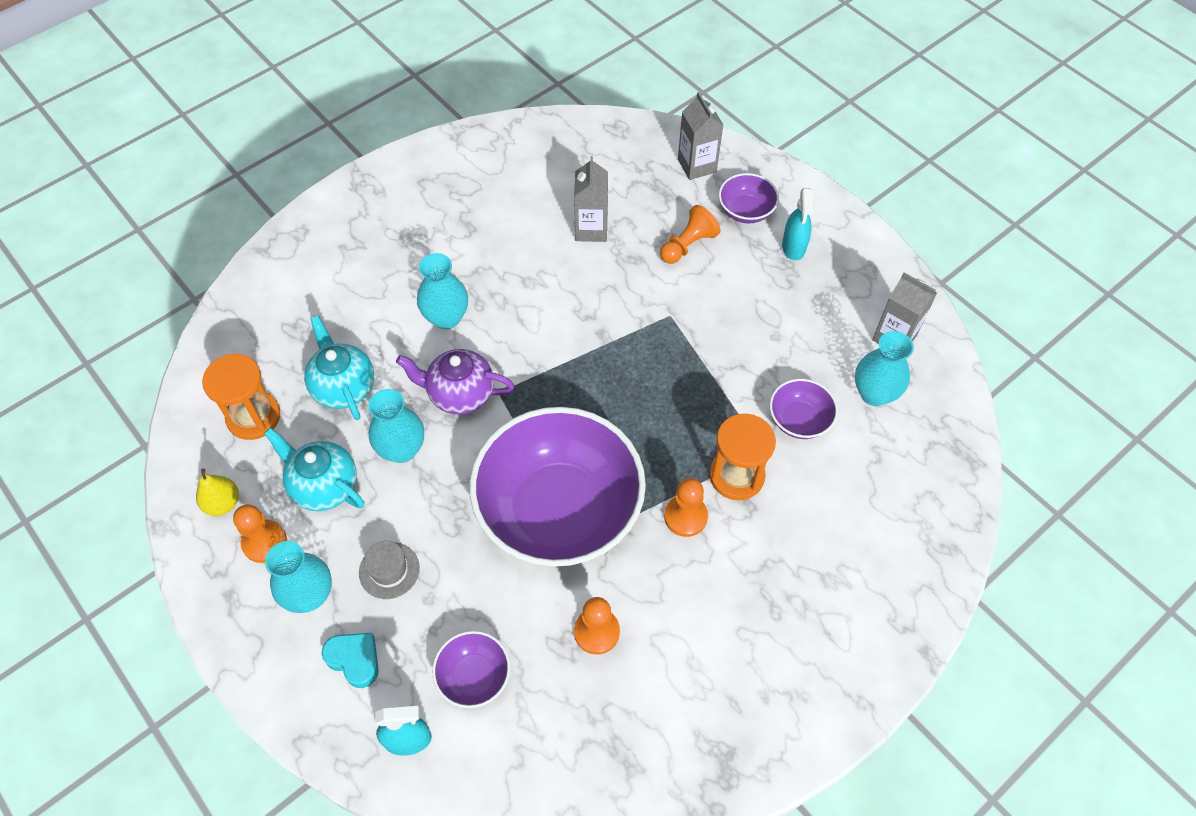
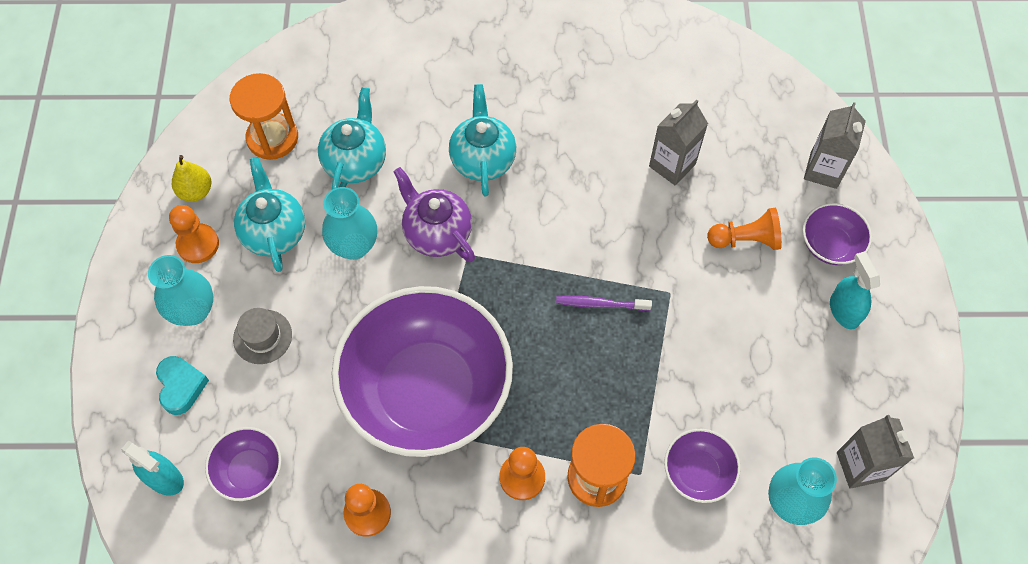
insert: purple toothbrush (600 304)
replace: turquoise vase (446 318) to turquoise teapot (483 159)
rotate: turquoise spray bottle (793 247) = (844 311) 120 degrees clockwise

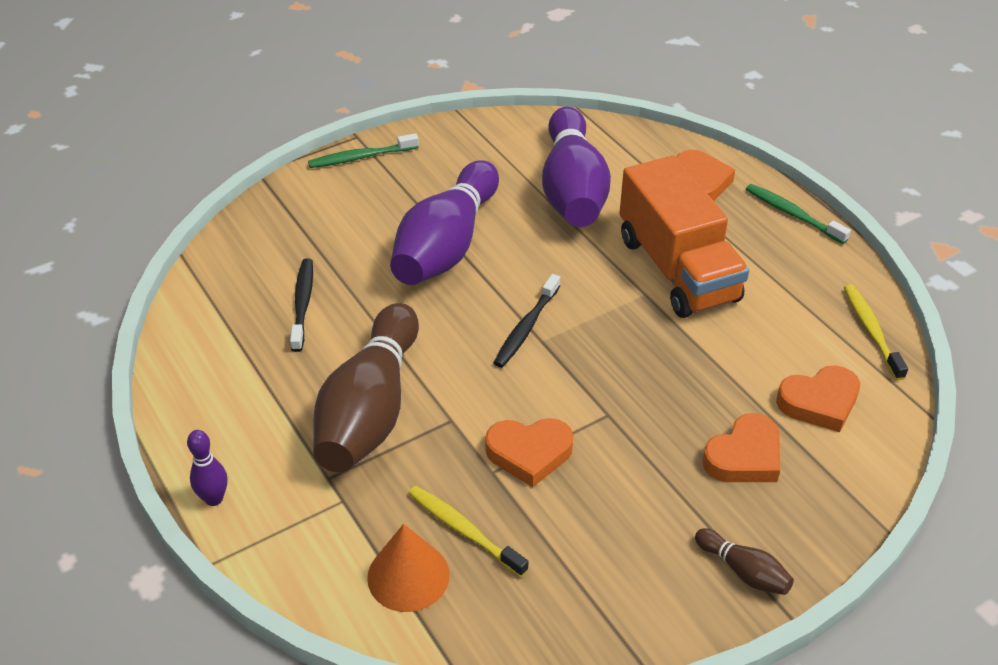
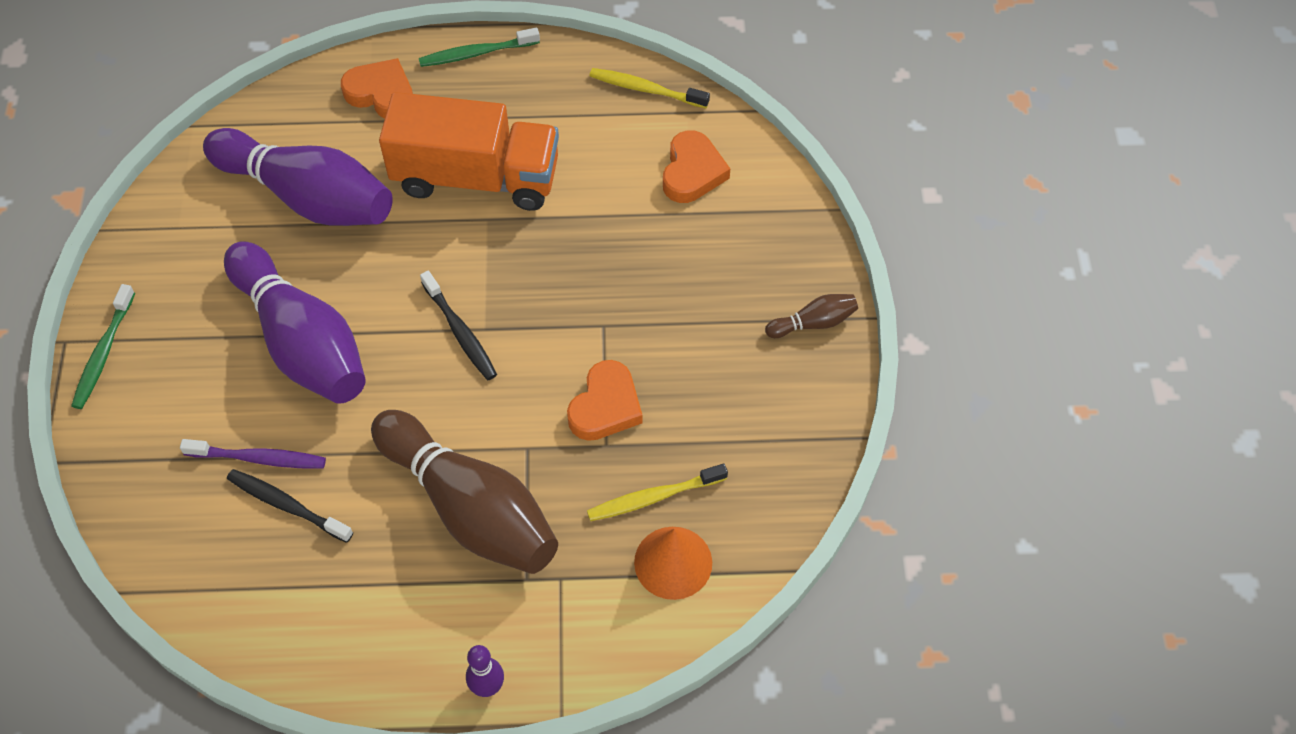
delete: orange heart (744 456)
insert: purple toothbrush (259 458)

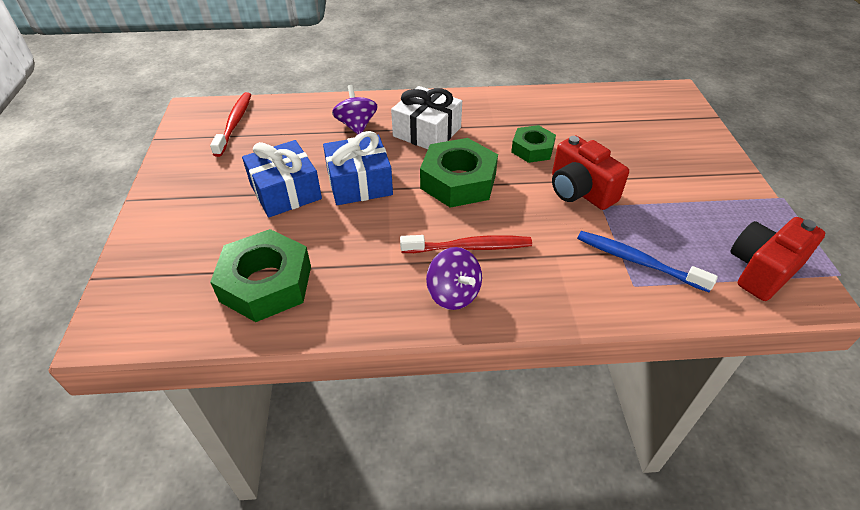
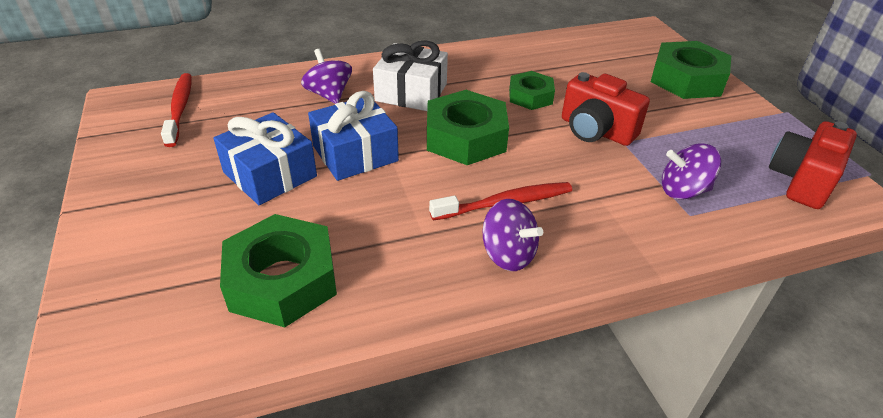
insert: green nut (686 79)
replace: blue toothbrush (637 261) to purple spinning top (683 190)

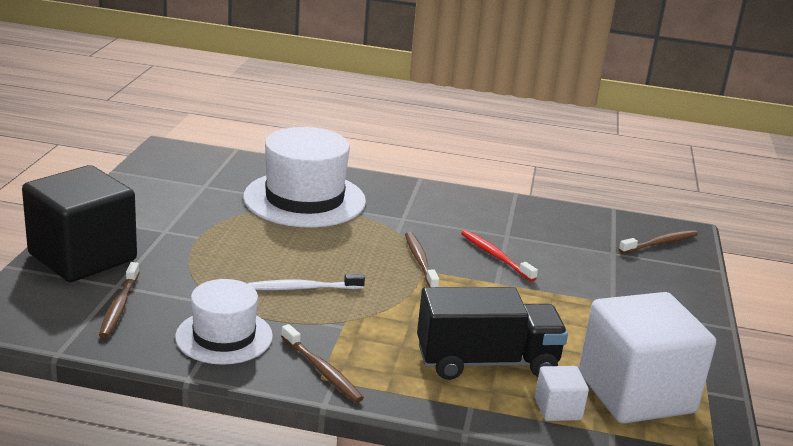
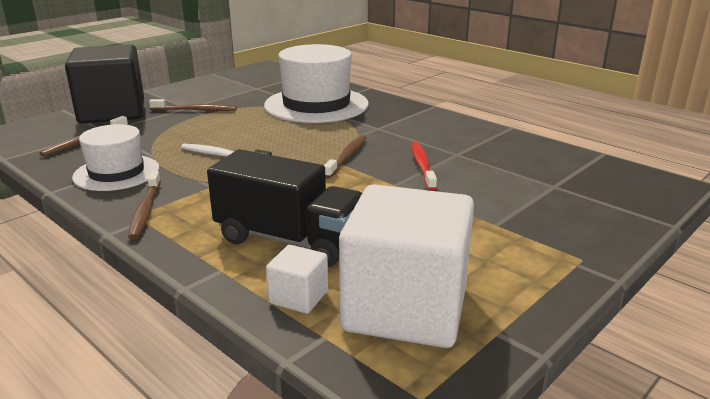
move: brown toothbrush (660 243) to (195 110)

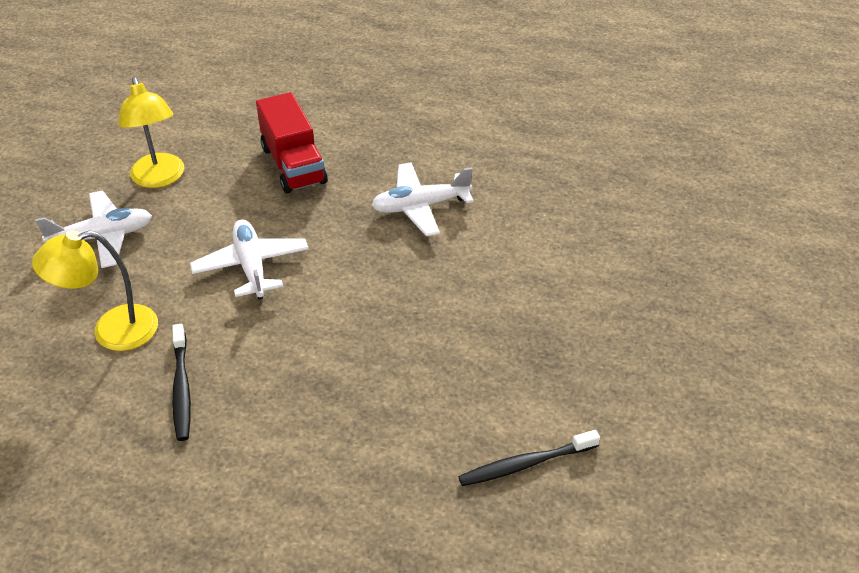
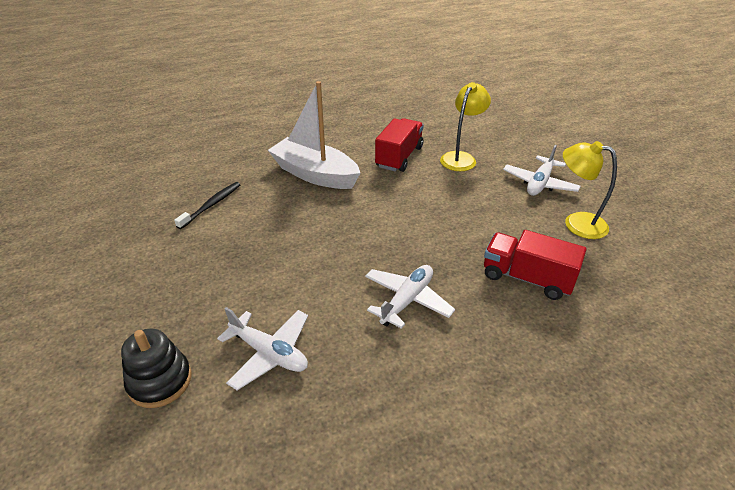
insert: black stacking toy (160 381); white boat (315 174)
move: white plane (251 266) to (269 353)
replace: black toothbrush (181 388) to red truck (399 157)

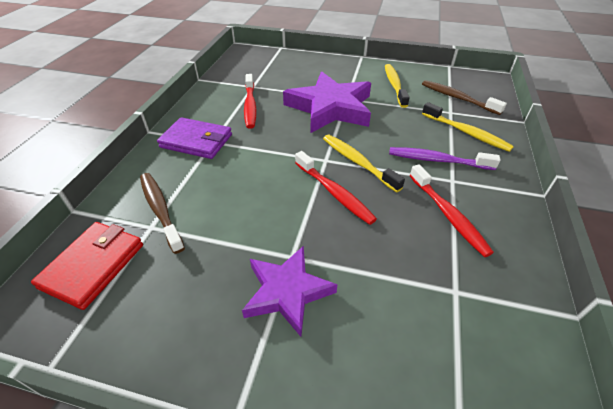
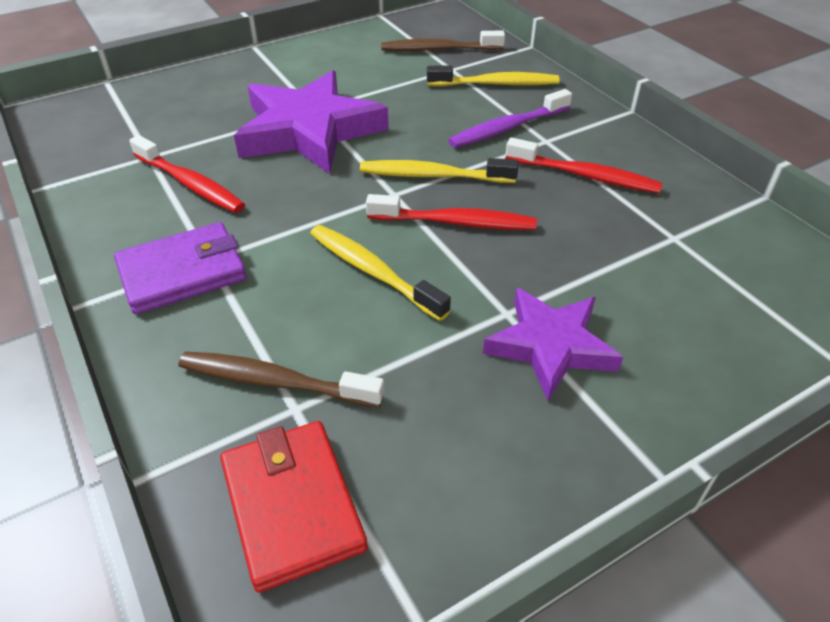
move: yellow toothbrush (394 85) to (372 271)

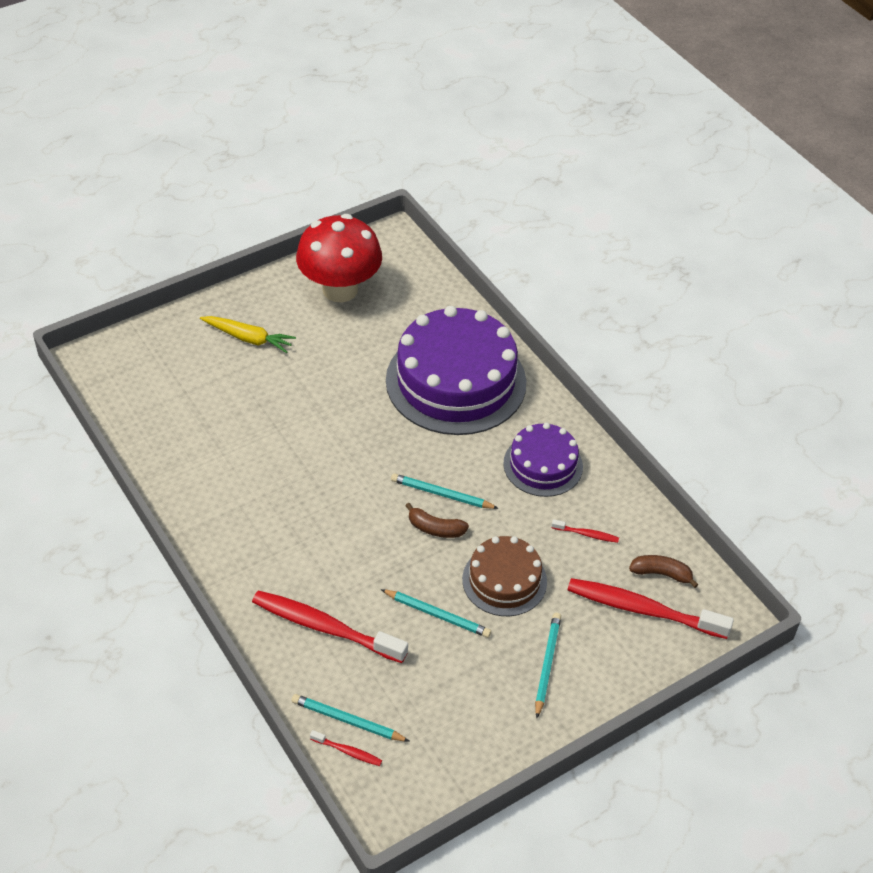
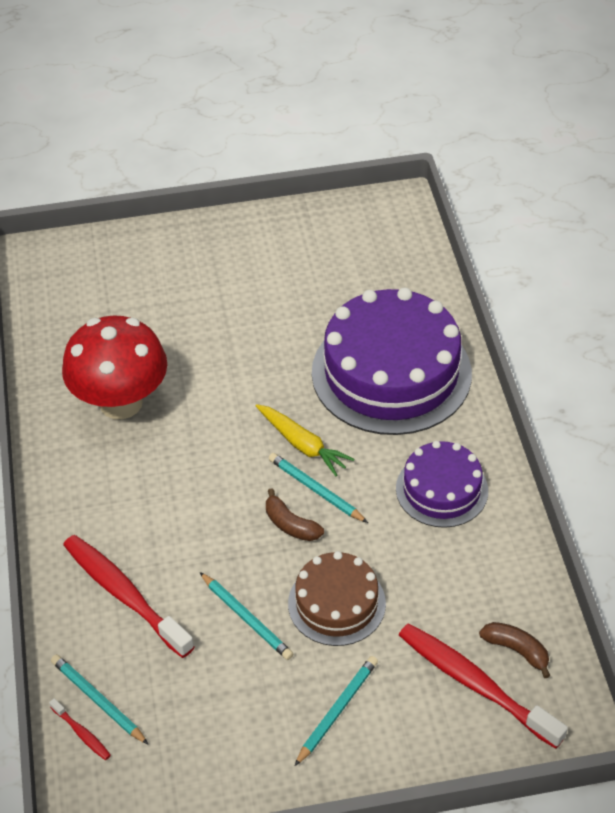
delete: red toothbrush (587 534)
move: red mushroom (340 289) to (121 402); yellow carrot (248 338) to (302 445)

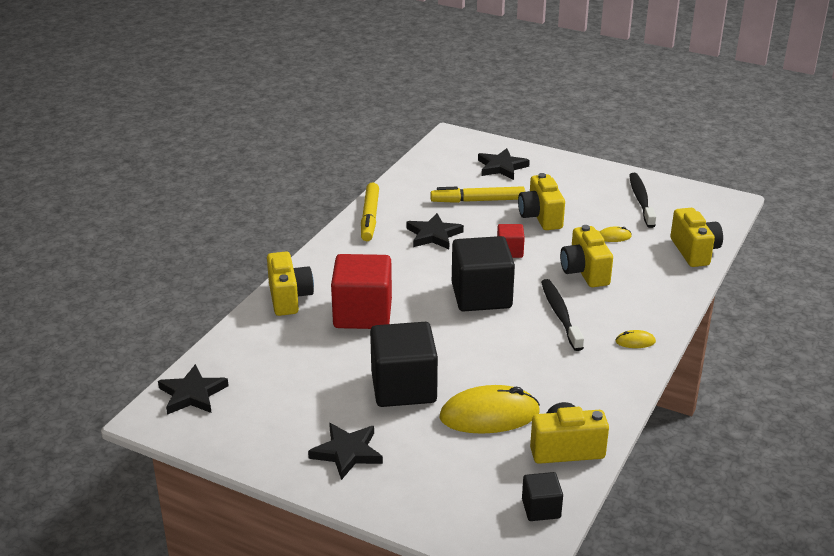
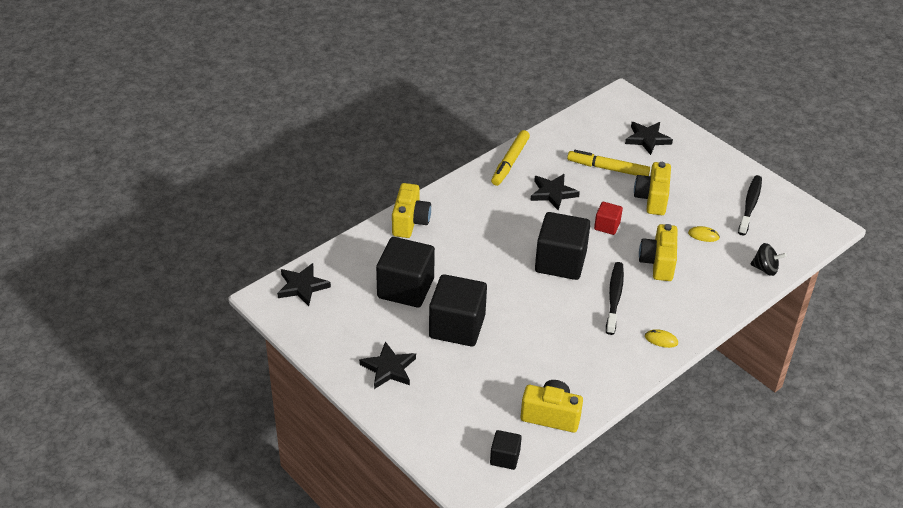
delete: red cube (362 314); yellow mouse (489 415)
insert: black cube (405 288)
replace: yellow camera (694 251) to black spinning top (765 269)

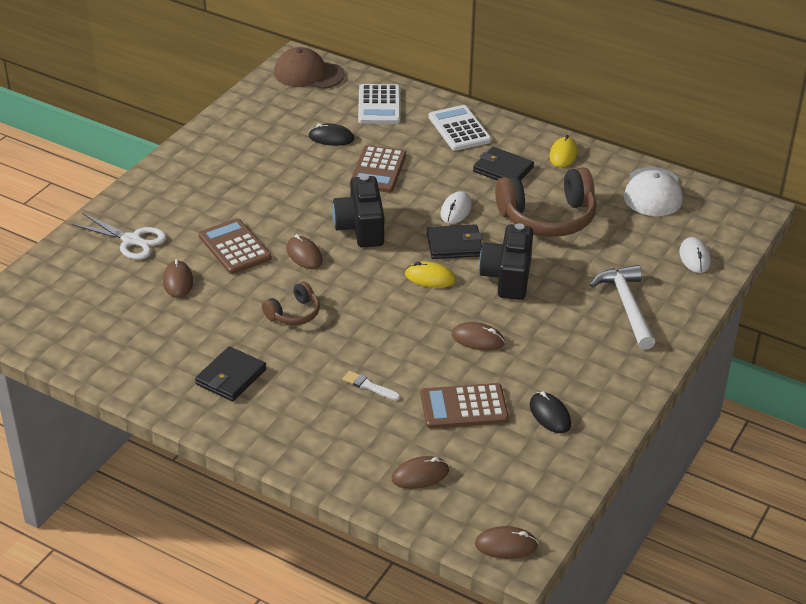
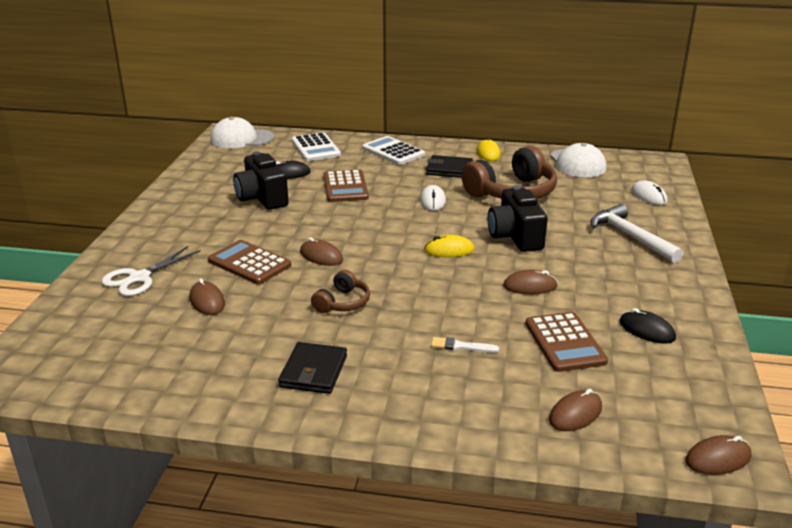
delete: black wallet (454 245)
move: black camera (361 228) to (262 198)
recolor: brown cap (308 74) to white cap (241 139)
rotate: white scissors (131 240) = (139 278) 120 degrees clockwise; brown calculator (464 407) = (564 342) 75 degrees counterclockwise

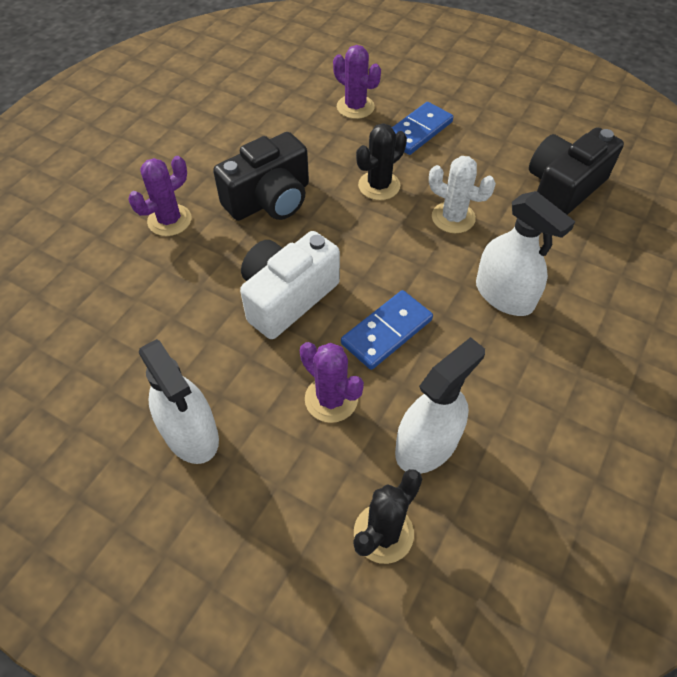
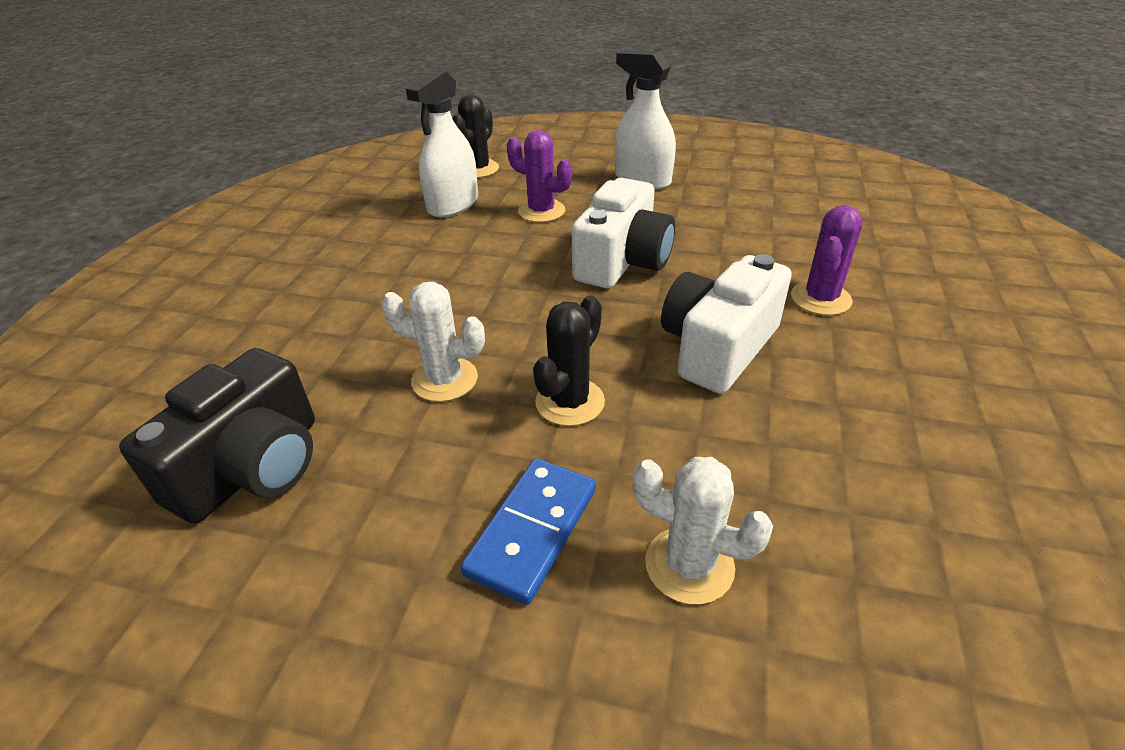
delete: blue domino (387 332); white spray bottle (504 295)
recolor: purple cactus (355 107) to white cactus (689 565); black camera (269 200) to white camera (718 347)

